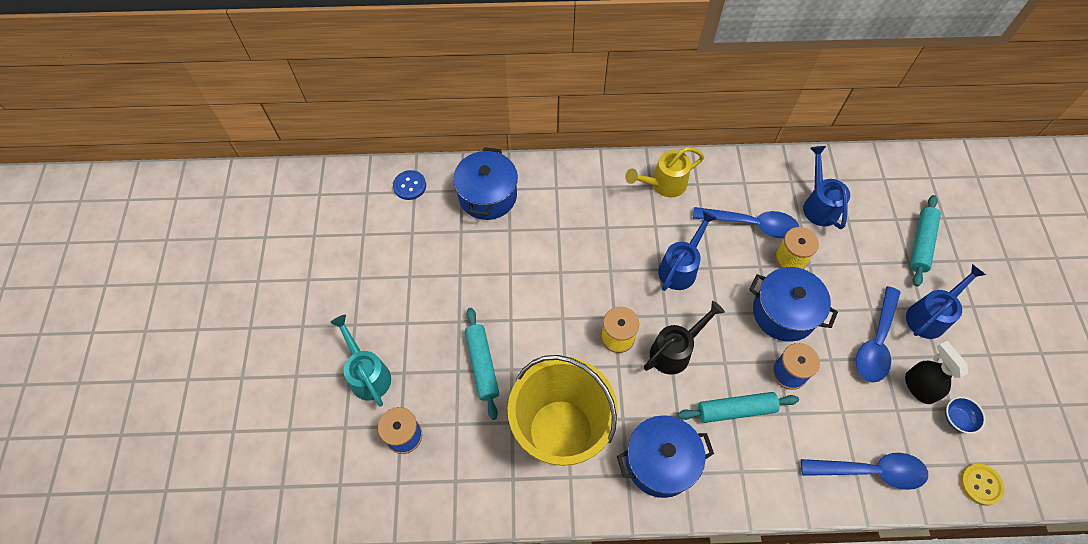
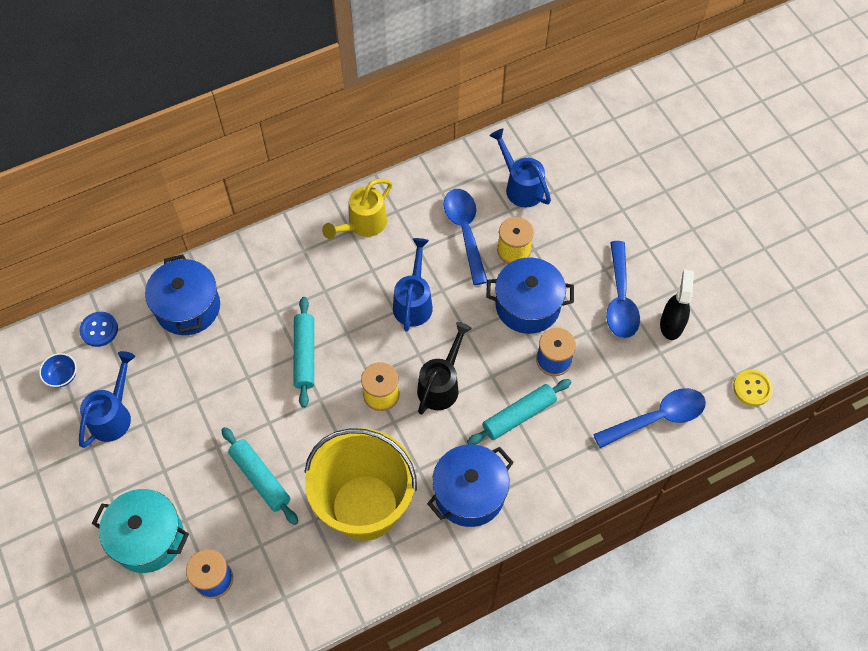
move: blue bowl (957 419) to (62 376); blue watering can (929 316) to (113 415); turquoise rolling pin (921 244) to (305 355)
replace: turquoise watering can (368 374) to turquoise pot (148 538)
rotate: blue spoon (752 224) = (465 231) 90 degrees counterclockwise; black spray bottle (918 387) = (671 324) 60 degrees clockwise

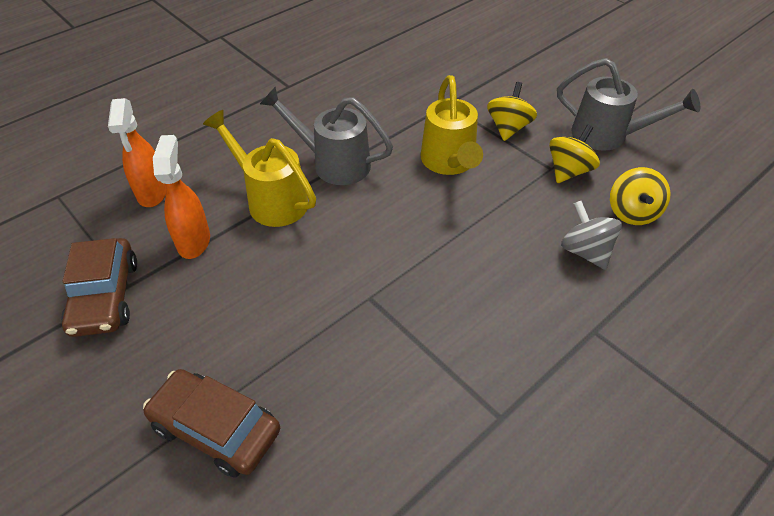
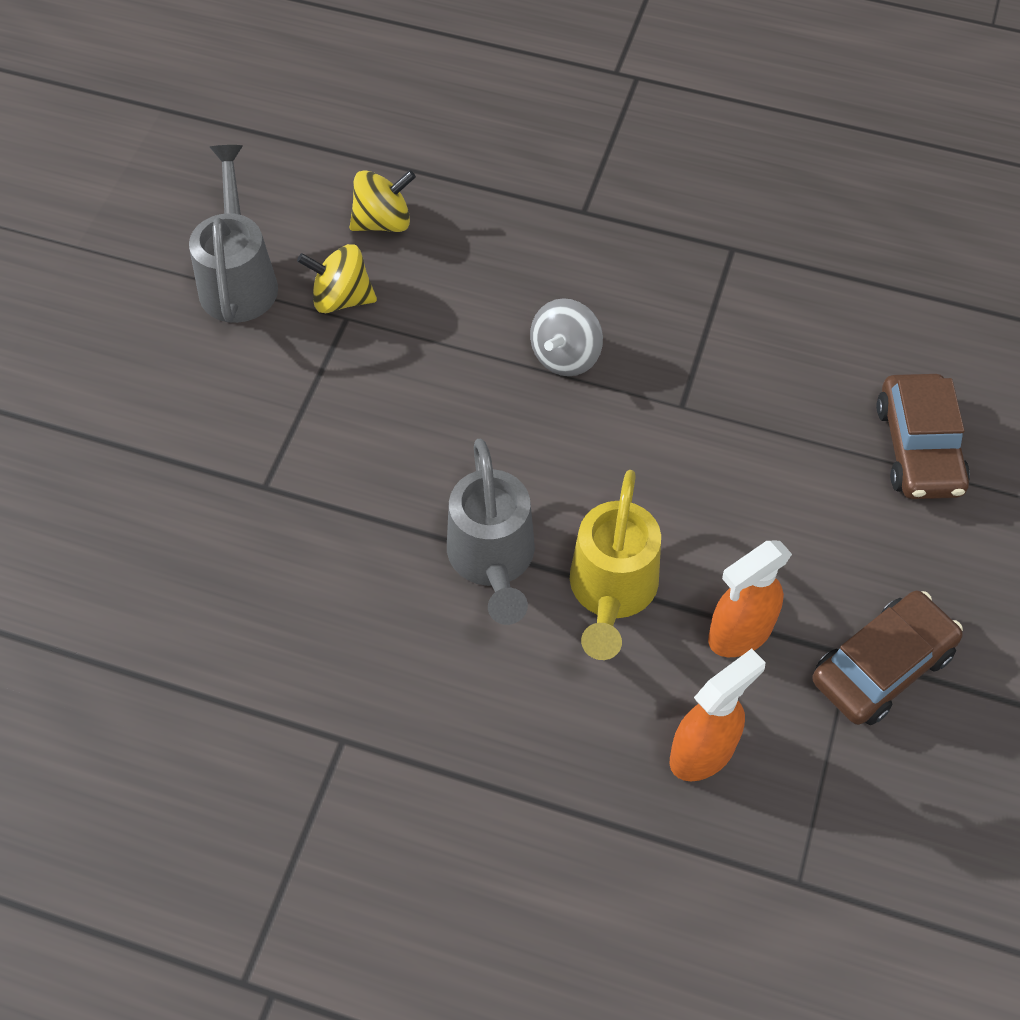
delete: yellow watering can (449 162); yellow spinning top (508 128)
move: grey spinning top (585 251) to (565 356)

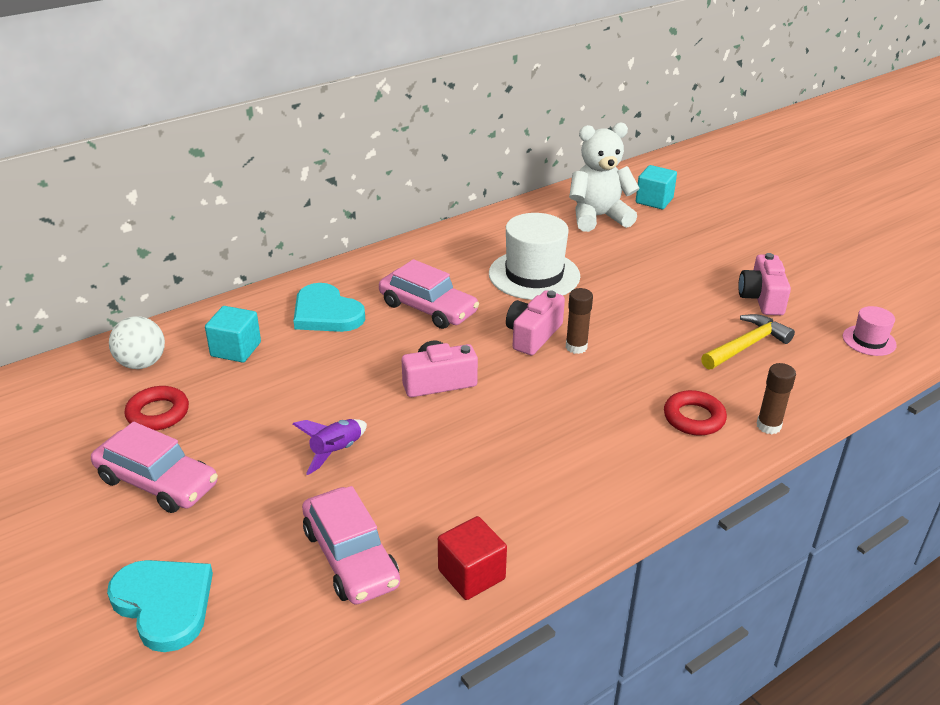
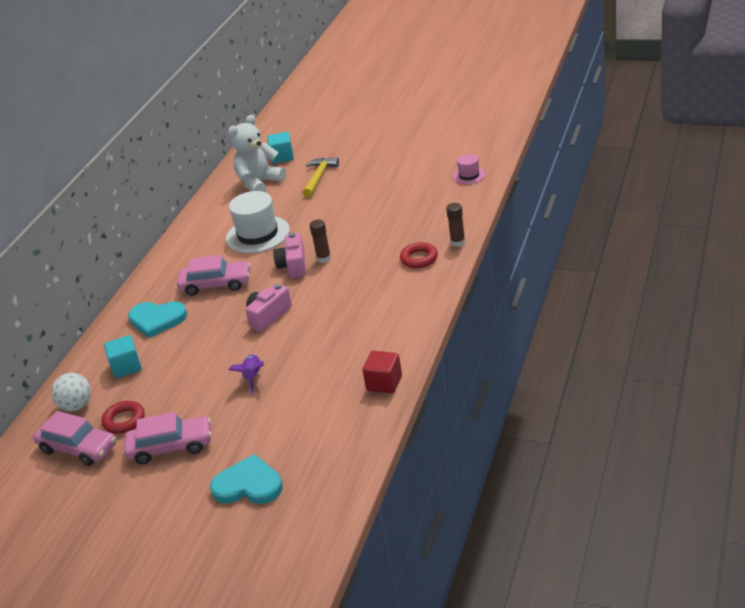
delete: pink camera (762 298)
move: pink car (350 557) to (78 448); yellow hammer (746 345) to (319 177)

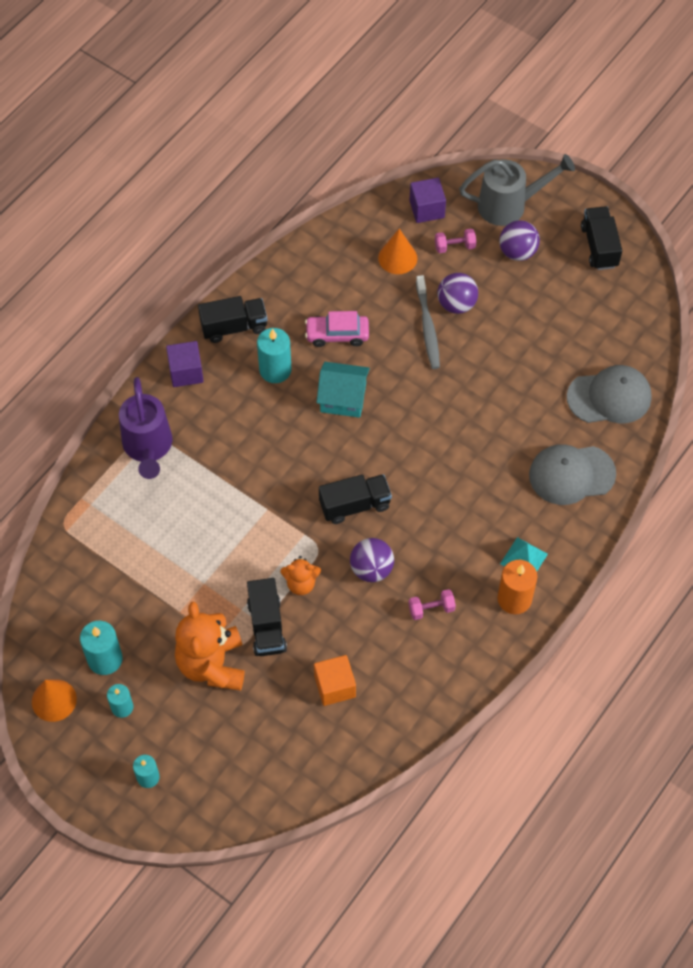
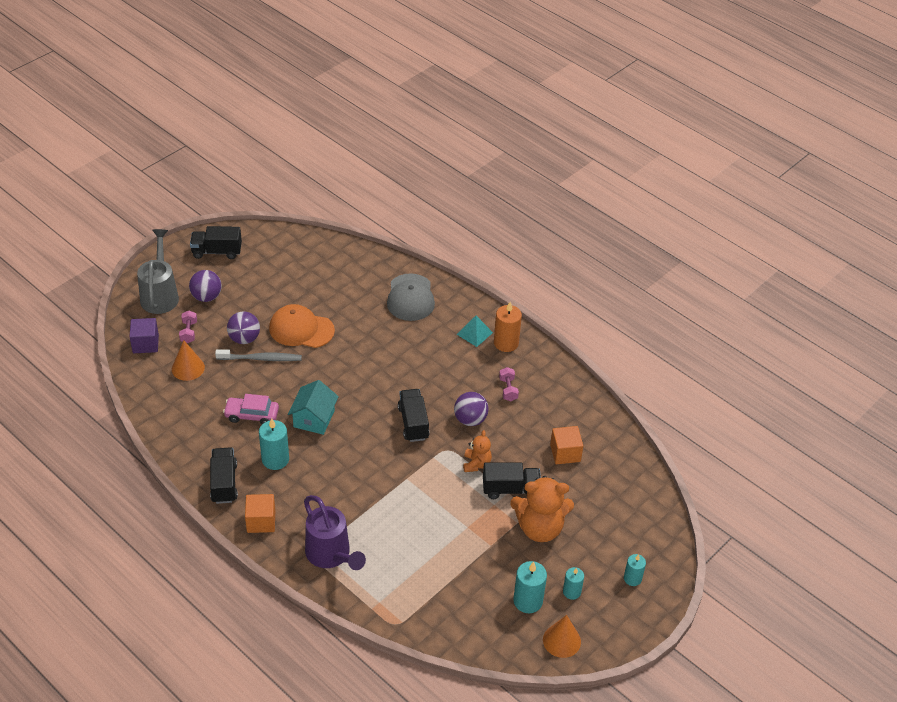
delete: grey cap (609 397)
insert: orange cap (301 329)
recolor: purple cube (186 372) to orange cube (261 521)
rotate: pink car (337 334) = (252 415) 90 degrees clockwise; purple watering can (148 447) = (331 555) 60 degrees clockwise

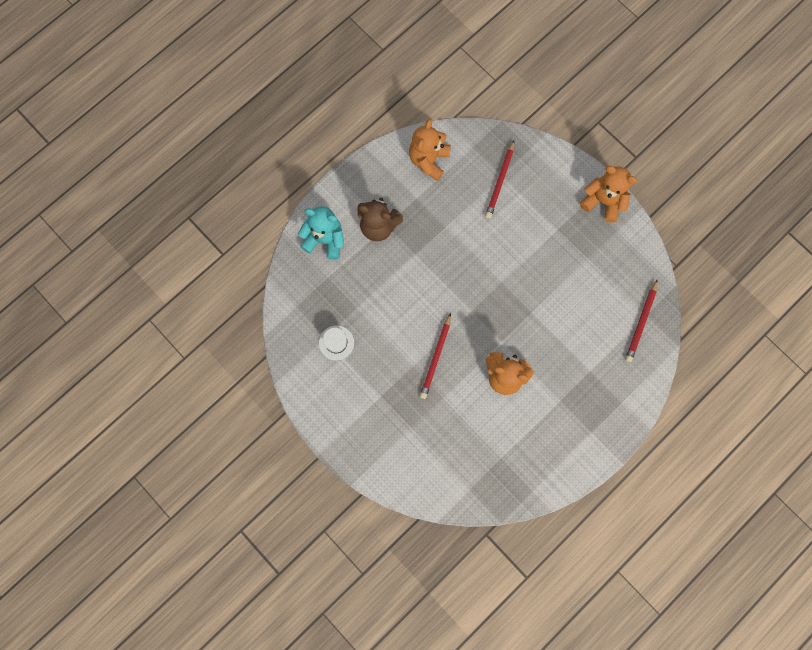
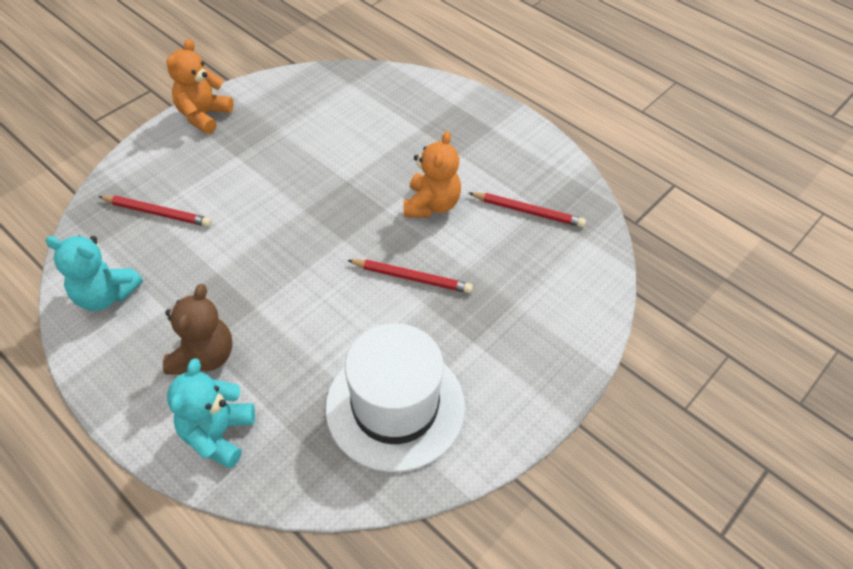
move: red pencil (640 322) to (528 212)
recolor: orange teddy bear (429 160) to turquoise teddy bear (106 295)
resize: white hat (336 342) = (395 406) x2.44

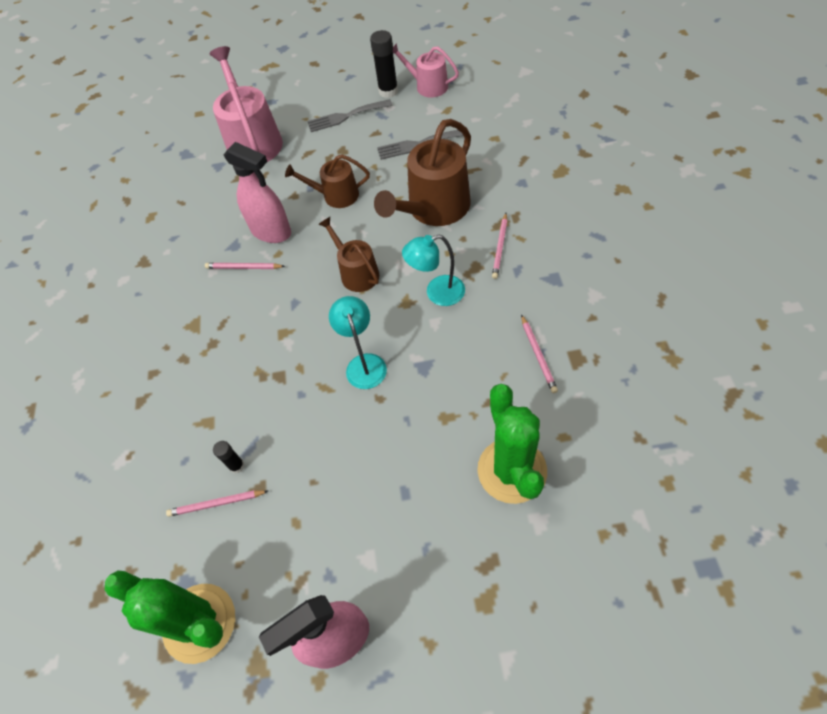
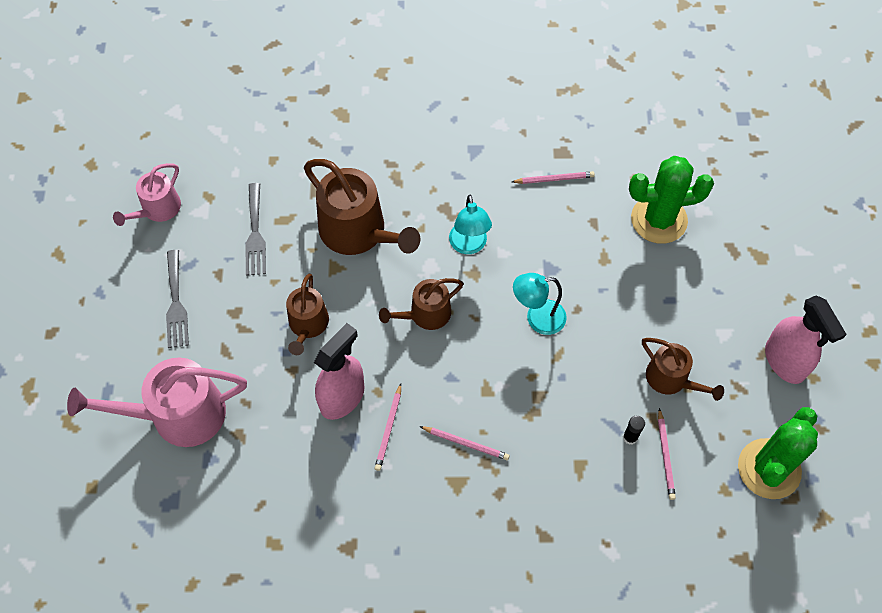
delete: black glue stick (388 91)
insert: brown watering can (671 379)
move: pink pencil (500 247) to (466 443)

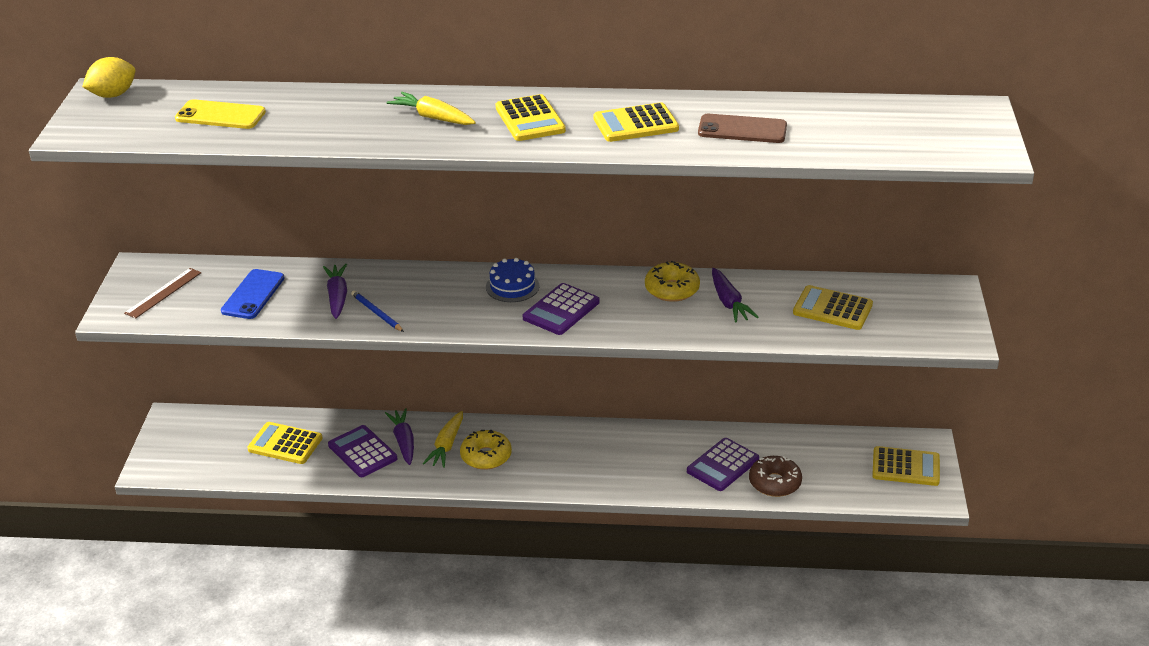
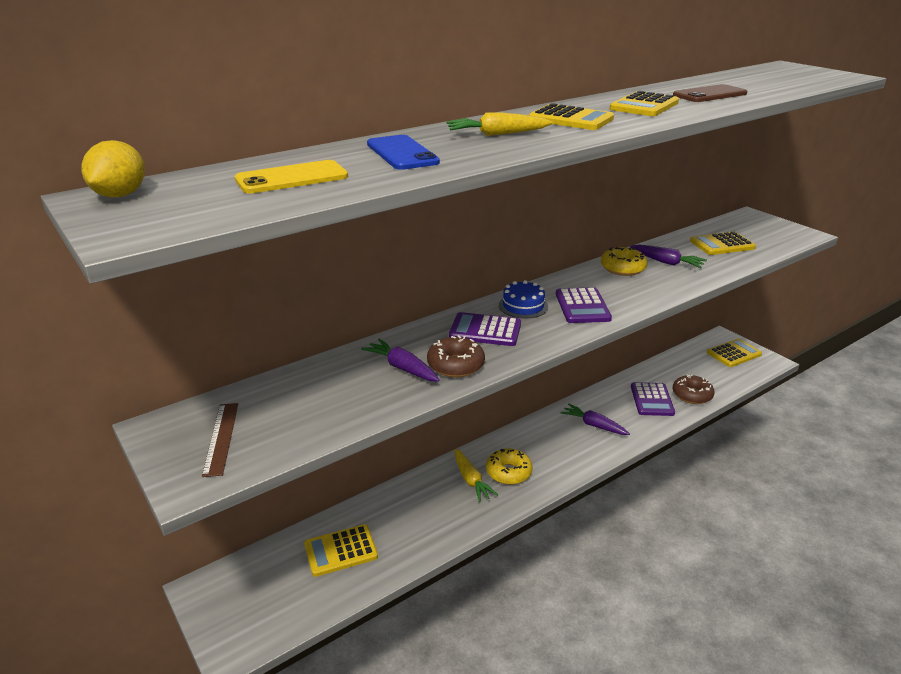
move: blue phone (253 294) to (402 153); purple calculator (362 452) to (485 330); purple carrot (403 441) to (593 425)
replace: blue pencil (376 313) to brown donut (455 365)

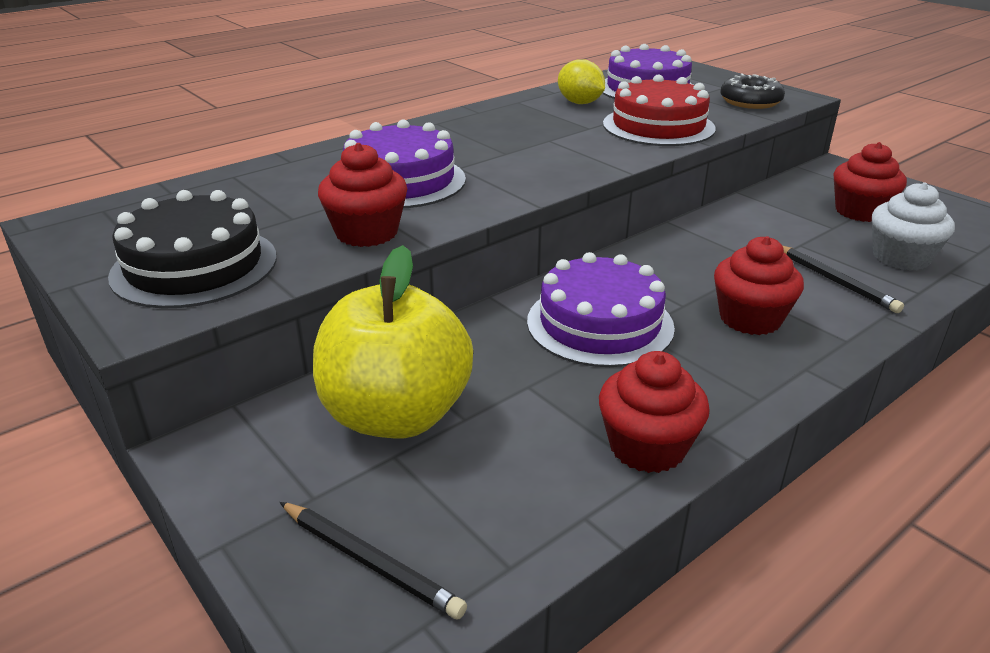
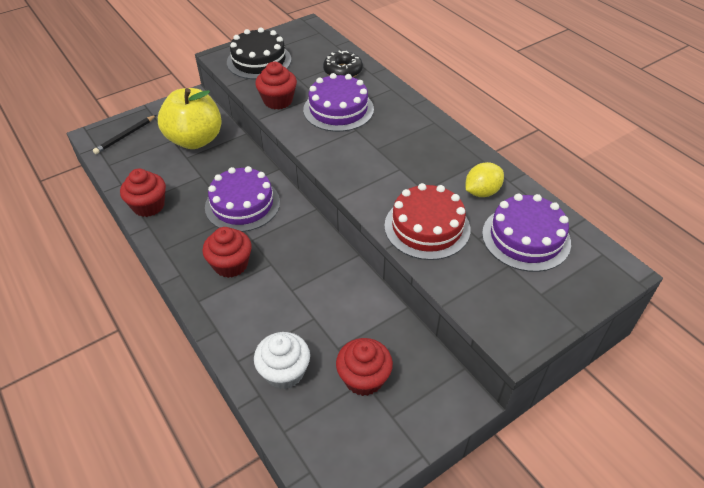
delete: black pencil (834 281)
move: black donut (750 102) to (343 71)

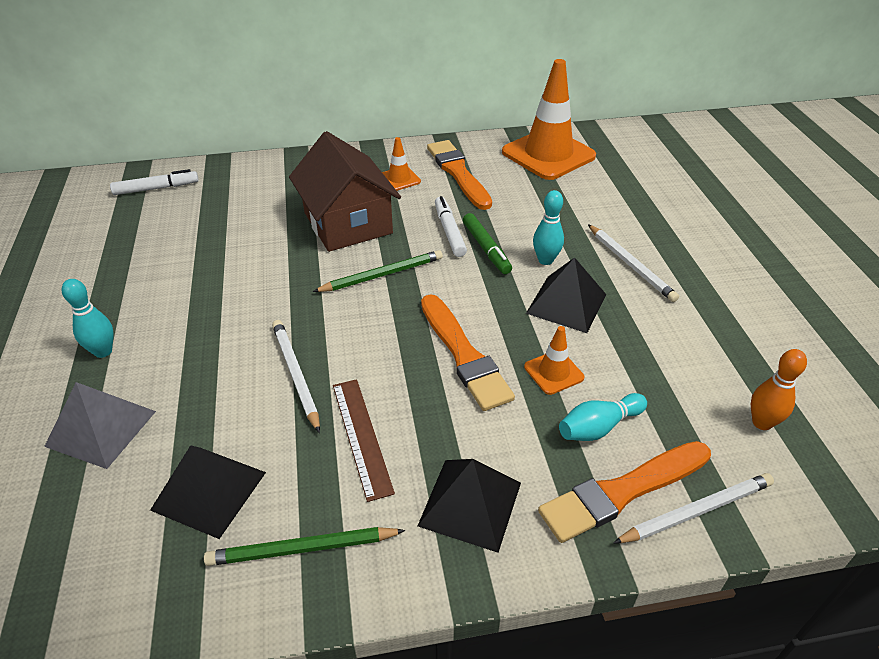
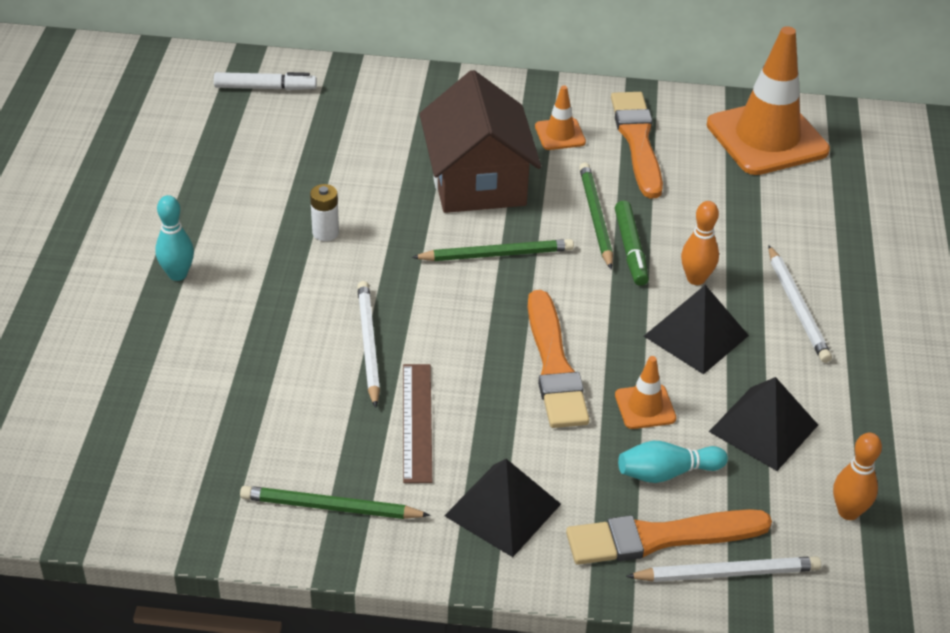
delete: grey pyramid (101 428)
insert: white battery (325 233)
move: black pyramid (209 491) to (763 428)
replace: white marker (449 231) to green pencil (595 217)
recolor: turquoise bowling pin (545 260) to orange bowling pin (696 279)

